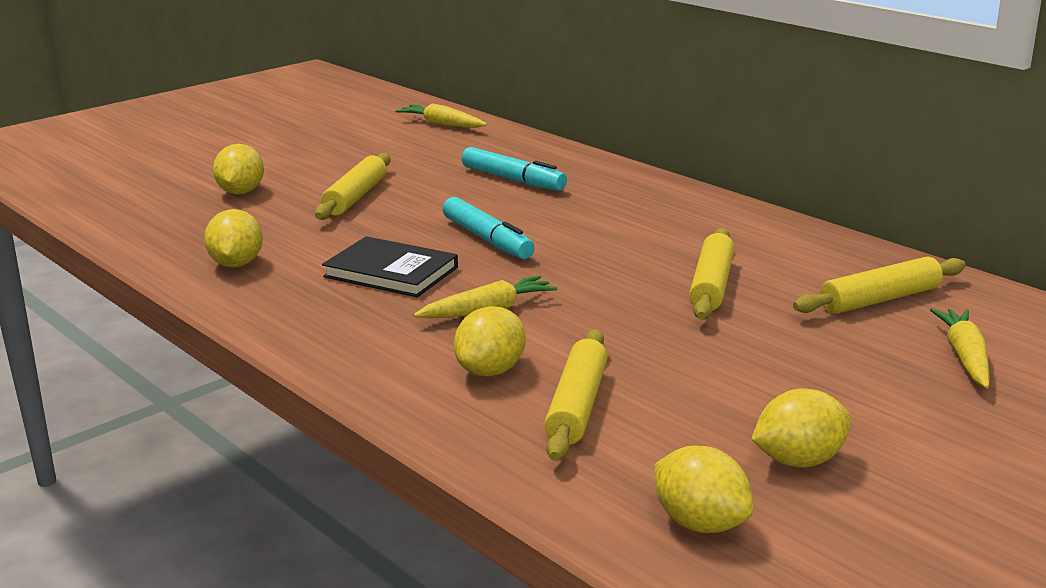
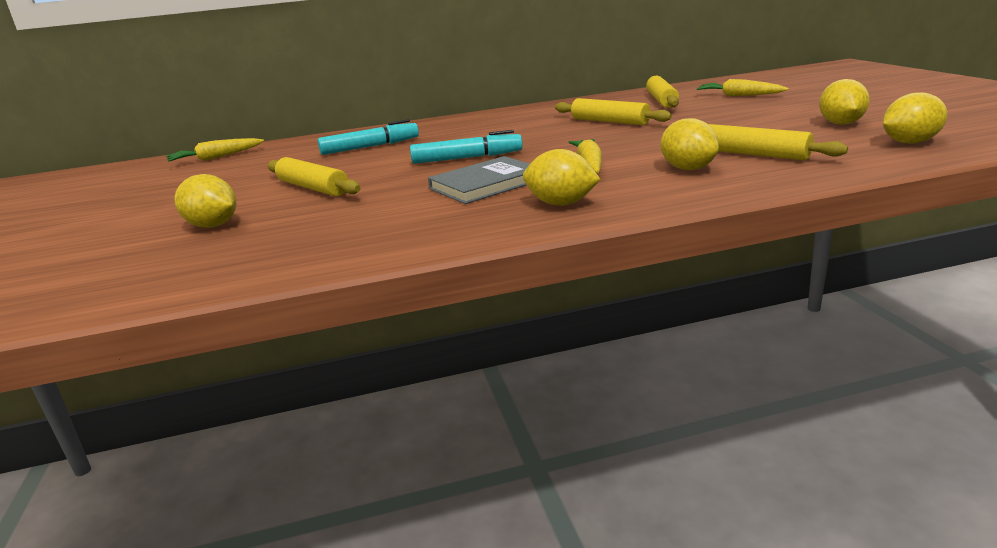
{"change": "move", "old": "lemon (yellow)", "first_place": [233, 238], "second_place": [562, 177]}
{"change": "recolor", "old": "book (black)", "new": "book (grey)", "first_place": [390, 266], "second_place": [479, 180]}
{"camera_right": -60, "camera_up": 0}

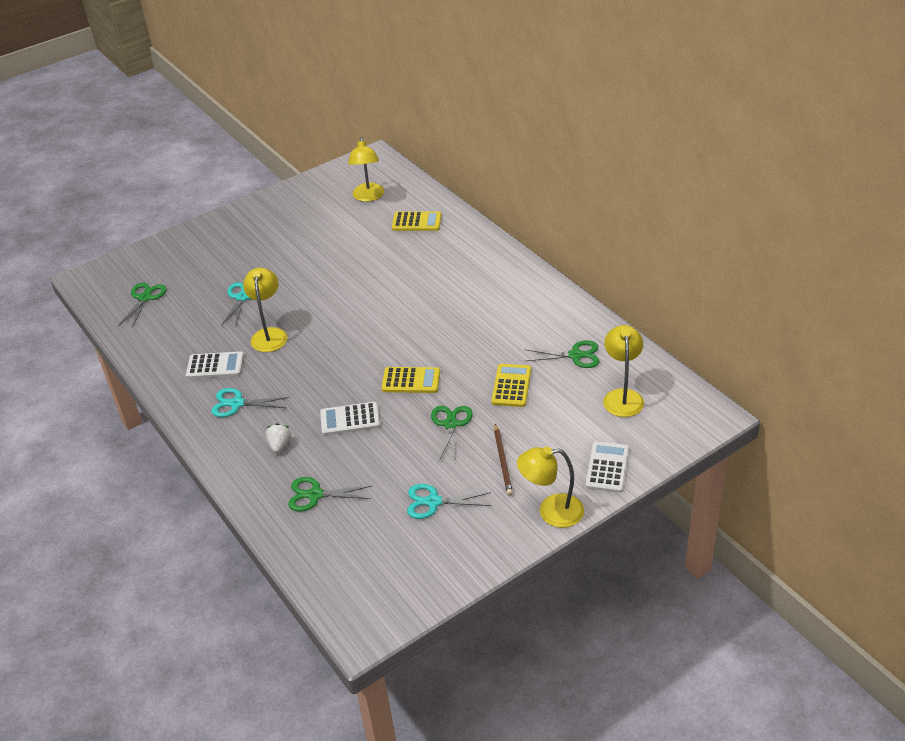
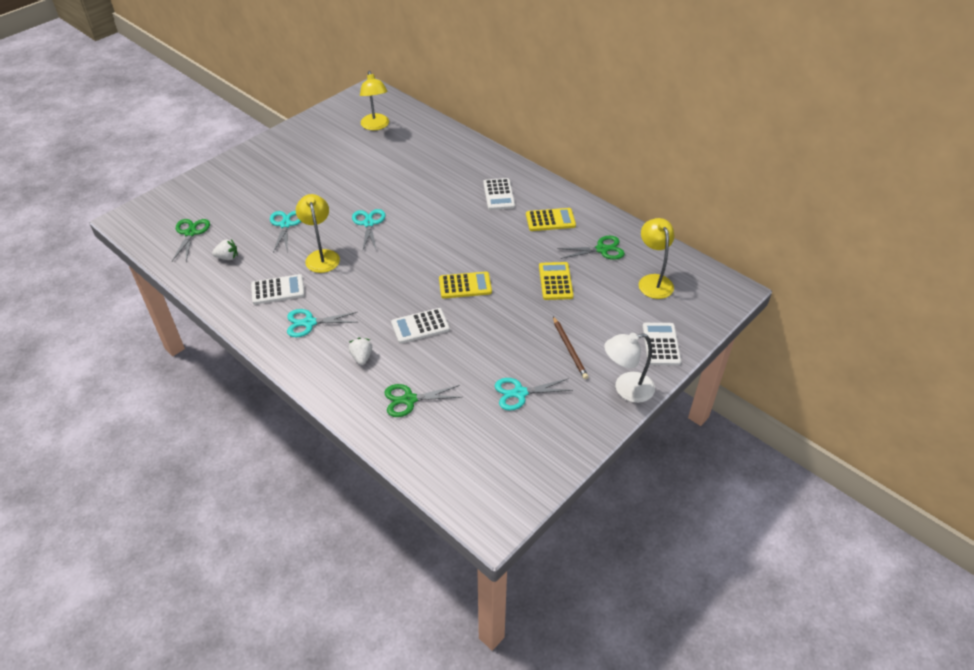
{"change": "move", "old": "calculator (yellow)", "first_place": [417, 221], "second_place": [551, 219]}
{"change": "delete", "old": "scissors (green)", "first_place": [452, 434]}
{"change": "recolor", "old": "lamp (yellow)", "new": "lamp (white)", "first_place": [550, 487], "second_place": [629, 368]}
{"change": "insert", "new": "calculator (white)", "second_place": [499, 194]}
{"change": "insert", "new": "scissors (turquoise)", "second_place": [368, 230]}
{"change": "insert", "new": "strawberry (white)", "second_place": [225, 249]}
{"camera_right": -15, "camera_up": 5}

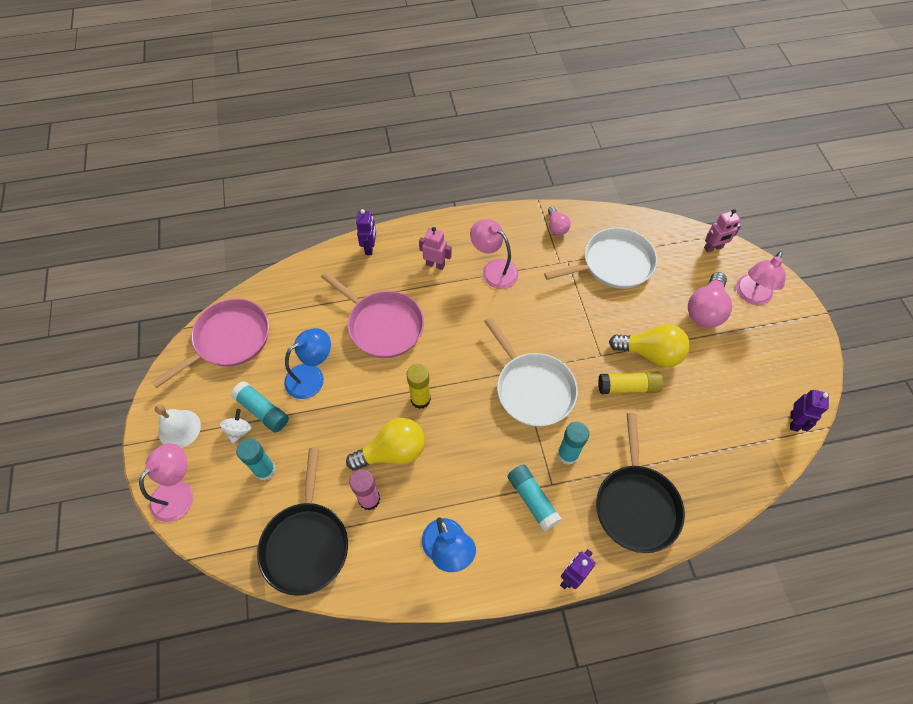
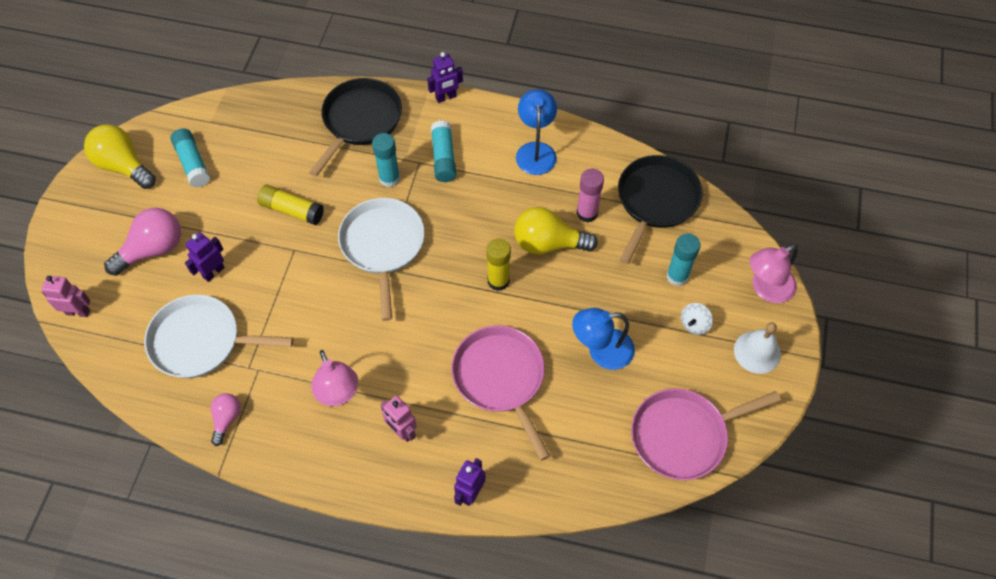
{"change": "delete", "old": "lamp (pink)", "first_place": [761, 278]}
{"change": "move", "old": "light bulb (yellow)", "first_place": [649, 345], "second_place": [120, 156]}
{"change": "move", "old": "glue stick (turquoise)", "first_place": [260, 406], "second_place": [190, 158]}
{"change": "move", "old": "robot (purple)", "first_place": [809, 411], "second_place": [205, 257]}
{"camera_right": -155, "camera_up": 0}

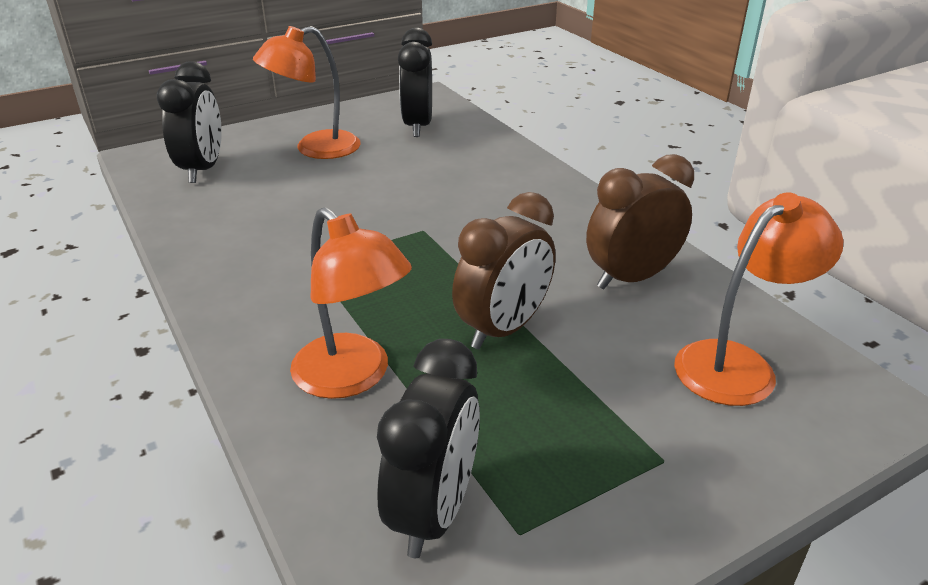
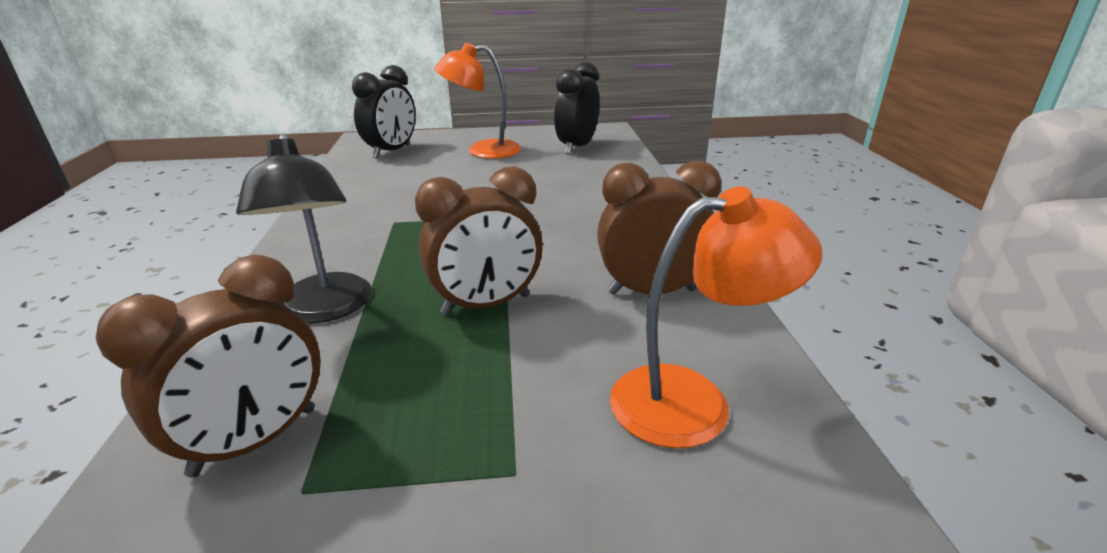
{"change": "recolor", "old": "lamp (orange)", "new": "lamp (black)", "first_place": [351, 303], "second_place": [304, 228]}
{"change": "recolor", "old": "clock (black)", "new": "clock (brown)", "first_place": [428, 448], "second_place": [208, 366]}
{"camera_right": 25, "camera_up": -5}

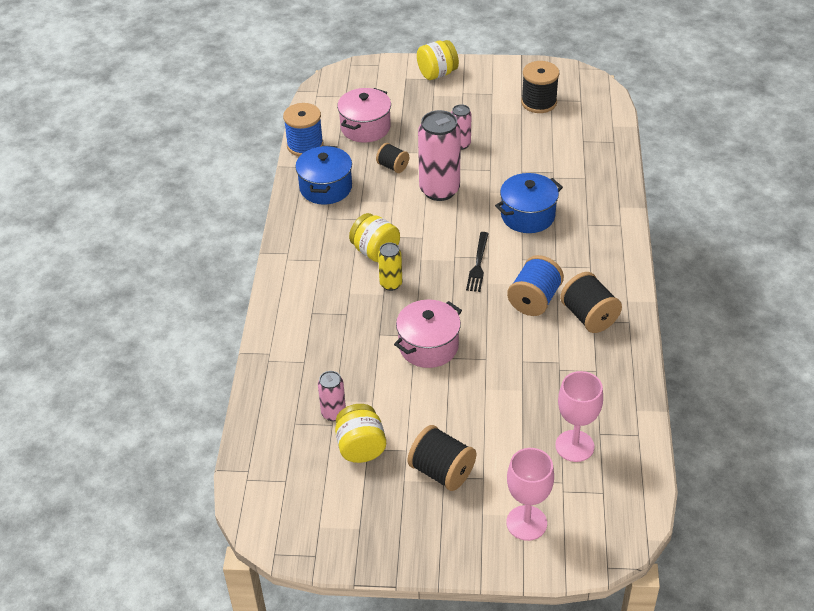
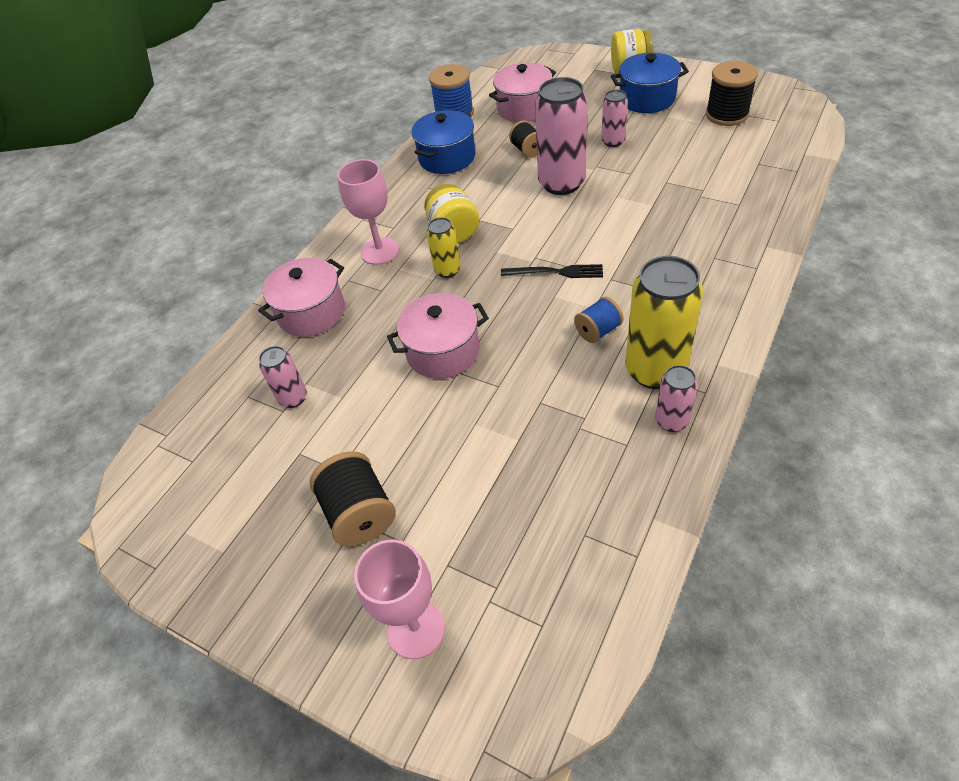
{"change": "move", "old": "pot (blue)", "first_place": [529, 203], "second_place": [650, 83]}
{"change": "rotate", "old": "fork (black)", "first_place": [477, 262], "second_place": [552, 271], "degrees": -120}
{"change": "resize", "old": "spool (blue)", "first_place": [535, 285], "second_place": [598, 320], "factor": 0.61}
{"change": "replace", "old": "spool (black)", "new": "can (yellow)", "first_place": [591, 302], "second_place": [664, 322]}
{"change": "move", "old": "goblet (pink)", "first_place": [579, 416], "second_place": [368, 212]}
{"change": "delete", "old": "jar (yellow)", "first_place": [360, 433]}
{"change": "insert", "new": "pot (pink)", "second_place": [301, 297]}
{"change": "insert", "new": "can (pink)", "second_place": [676, 398]}
{"camera_right": 30, "camera_up": 5}

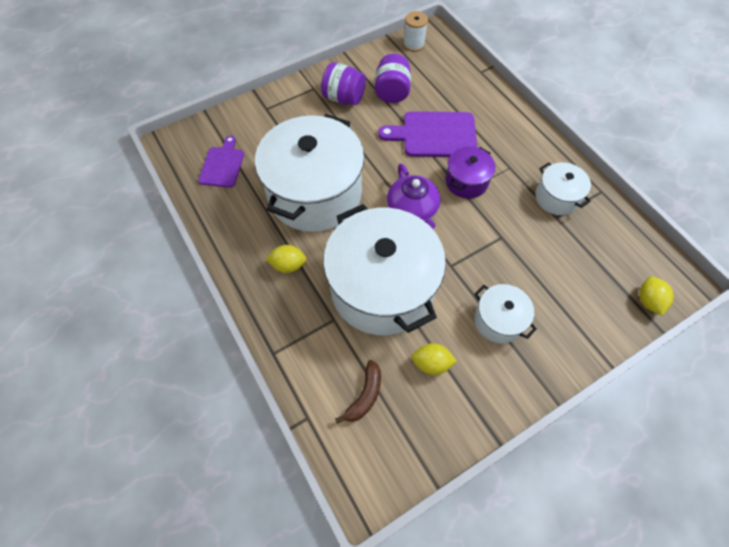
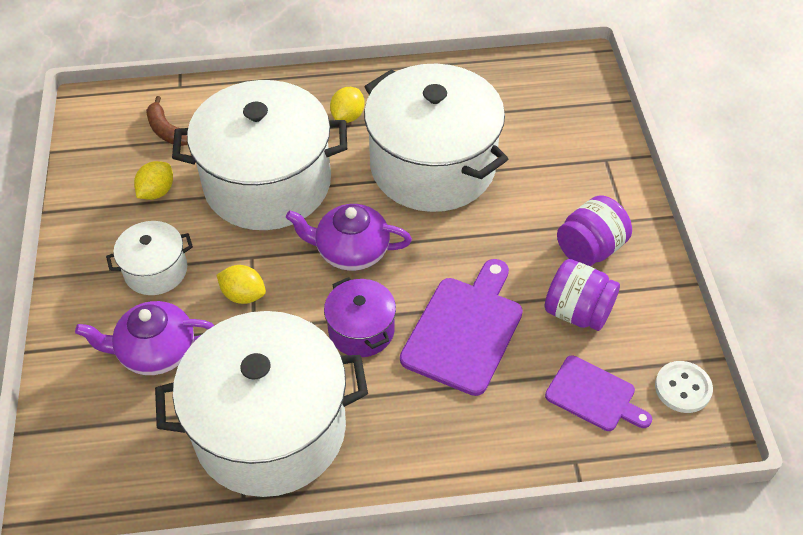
{"change": "replace", "old": "spool (white)", "new": "button (white)", "first_place": [415, 31], "second_place": [684, 387]}
{"change": "move", "old": "cutting board (purple)", "first_place": [221, 162], "second_place": [598, 393]}
{"change": "resize", "old": "pot (white)", "first_place": [563, 188], "second_place": [261, 404], "factor": 2.14}
{"change": "move", "old": "lemon (yellow)", "first_place": [656, 296], "second_place": [241, 284]}
{"change": "insert", "new": "teapot (purple)", "second_place": [145, 338]}
{"camera_right": 115, "camera_up": -10}

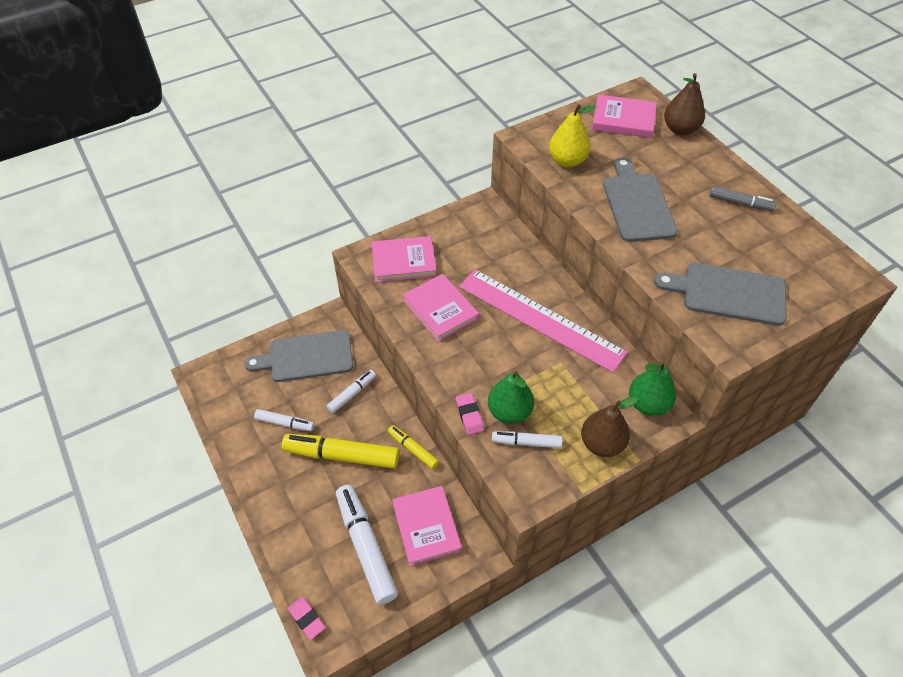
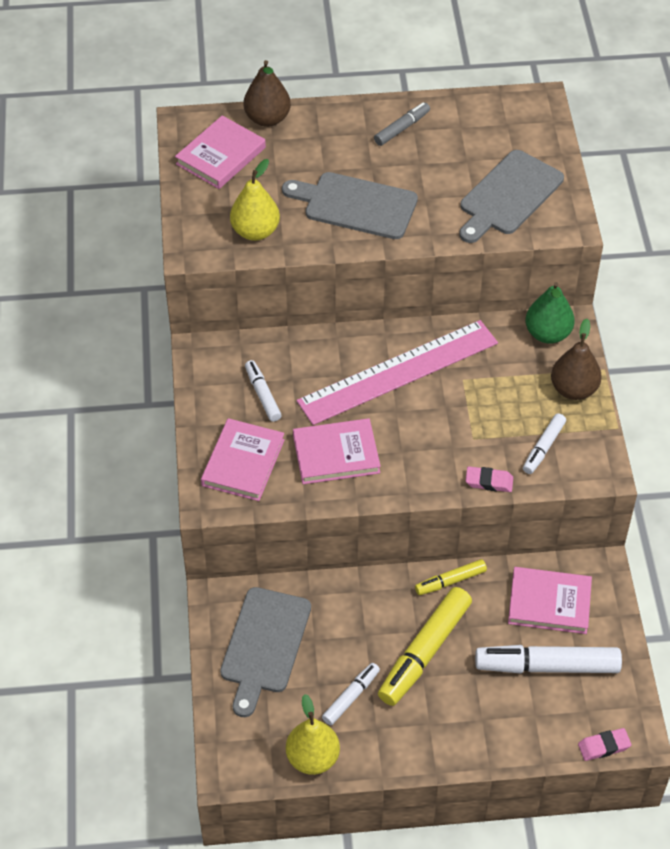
{"change": "move", "old": "marker (white)", "first_place": [351, 391], "second_place": [263, 391]}
{"change": "delete", "old": "pear (green)", "first_place": [511, 397]}
{"change": "insert", "new": "pear (yellow)", "second_place": [313, 734]}
{"camera_right": -65, "camera_up": 0}

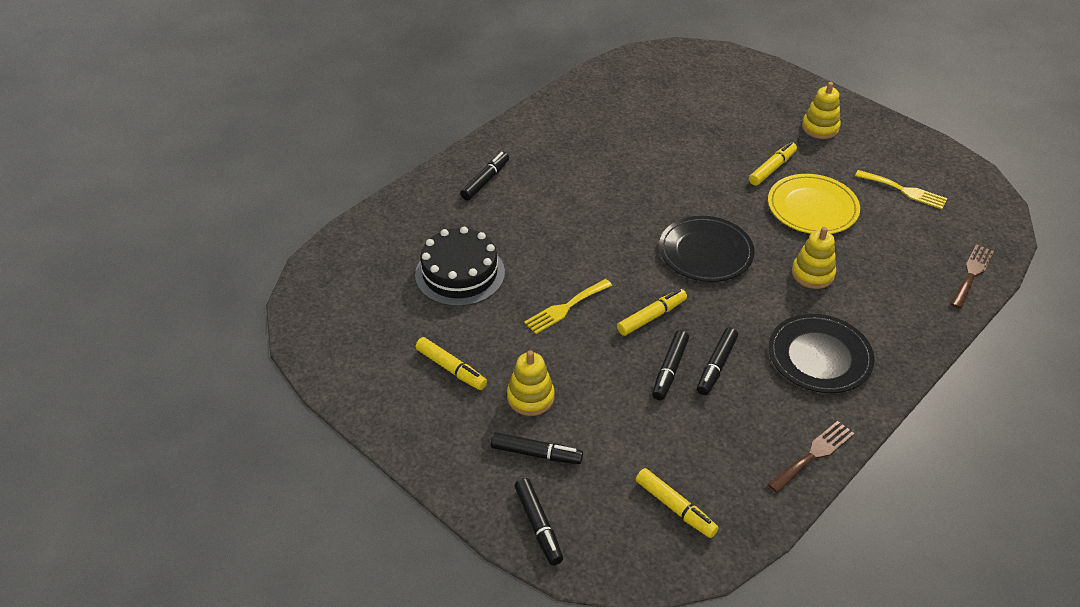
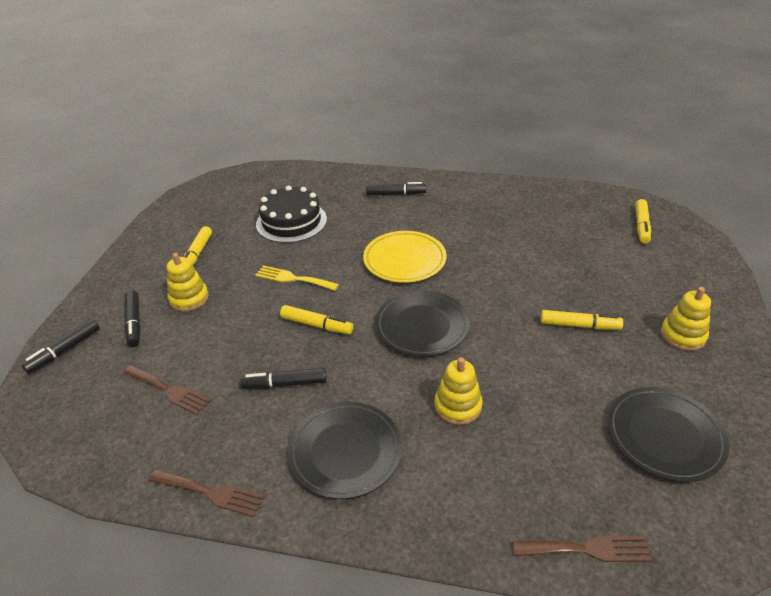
{"change": "replace", "old": "fork (yellow)", "new": "plate (black)", "first_place": [901, 189], "second_place": [668, 434]}
{"change": "move", "old": "plate (yellow)", "first_place": [814, 204], "second_place": [404, 257]}
{"change": "delete", "old": "marker (black)", "first_place": [670, 365]}
{"change": "move", "old": "marker (yellow)", "first_place": [677, 503], "second_place": [643, 221]}
{"change": "insert", "new": "fork (brown)", "second_place": [167, 390]}
{"camera_right": 60, "camera_up": -5}

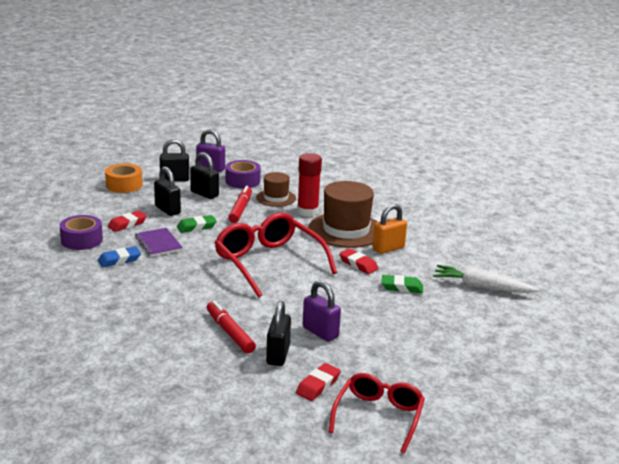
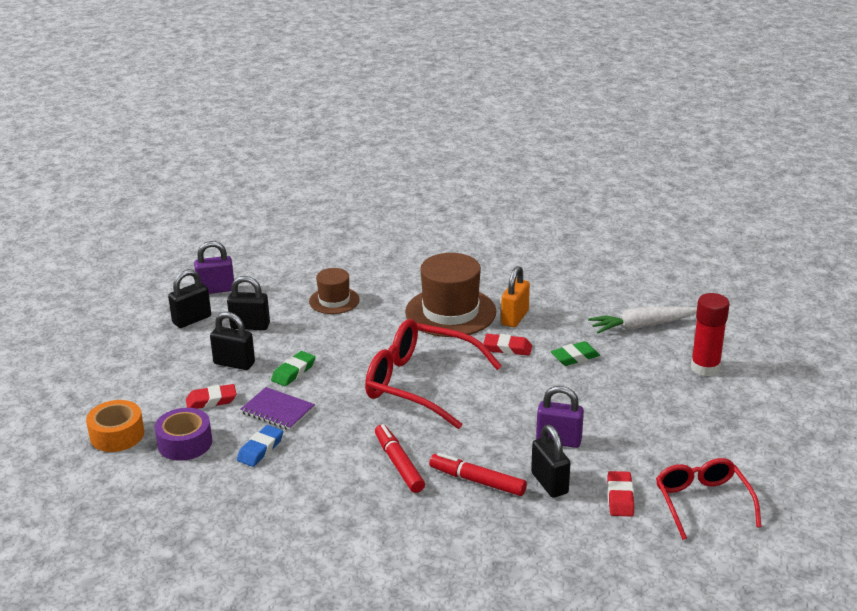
{"change": "move", "old": "glue stick (red)", "first_place": [309, 185], "second_place": [710, 335]}
{"change": "delete", "old": "tape (purple)", "first_place": [243, 174]}
{"change": "move", "old": "tape (orange)", "first_place": [123, 178], "second_place": [115, 426]}
{"change": "move", "old": "marker (red)", "first_place": [240, 204], "second_place": [400, 458]}
{"change": "rotate", "old": "eraser (red)", "first_place": [127, 221], "second_place": [211, 396], "degrees": 60}
{"camera_right": -30, "camera_up": 5}

